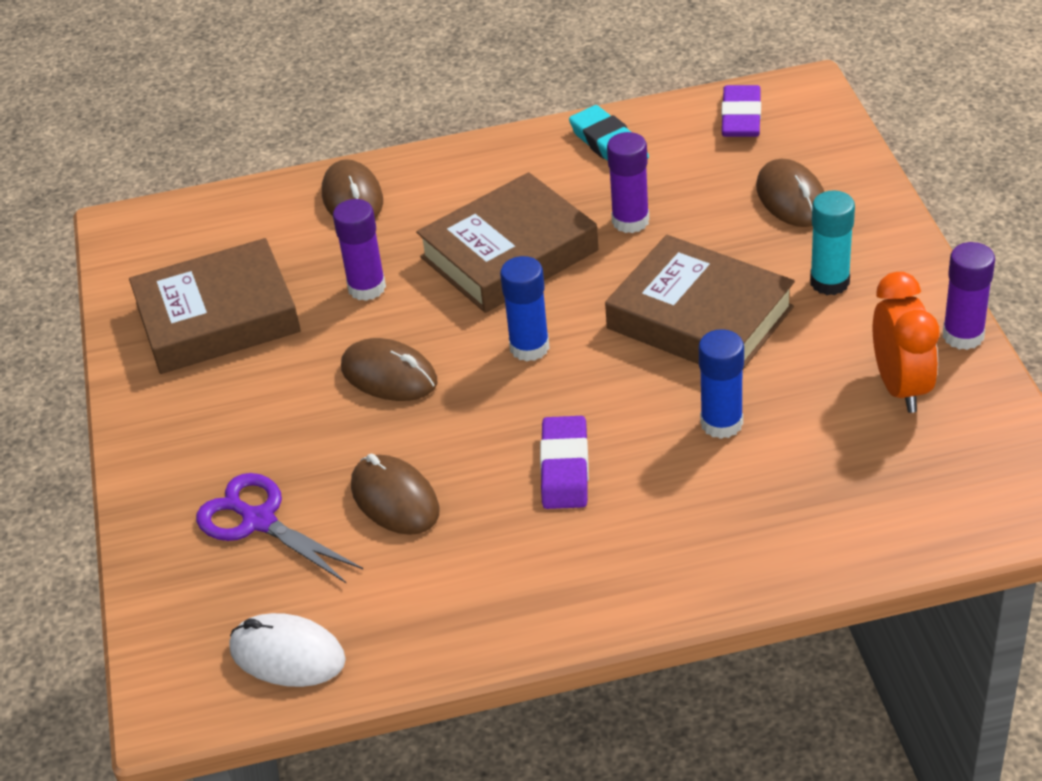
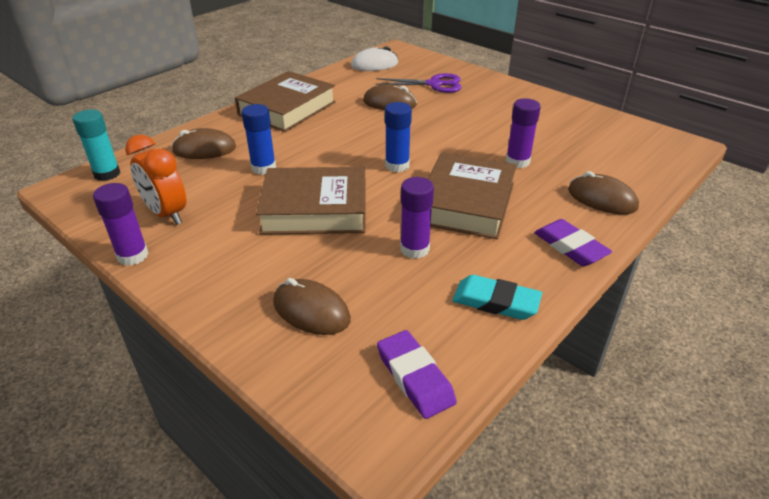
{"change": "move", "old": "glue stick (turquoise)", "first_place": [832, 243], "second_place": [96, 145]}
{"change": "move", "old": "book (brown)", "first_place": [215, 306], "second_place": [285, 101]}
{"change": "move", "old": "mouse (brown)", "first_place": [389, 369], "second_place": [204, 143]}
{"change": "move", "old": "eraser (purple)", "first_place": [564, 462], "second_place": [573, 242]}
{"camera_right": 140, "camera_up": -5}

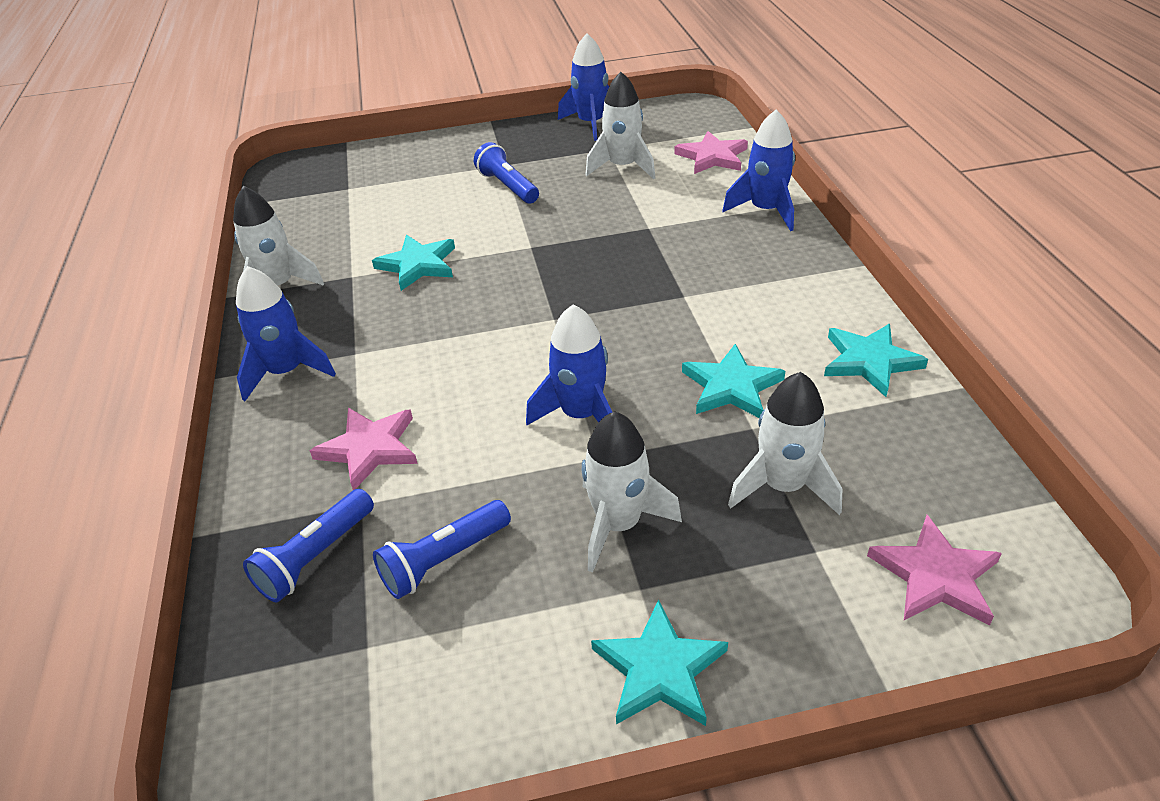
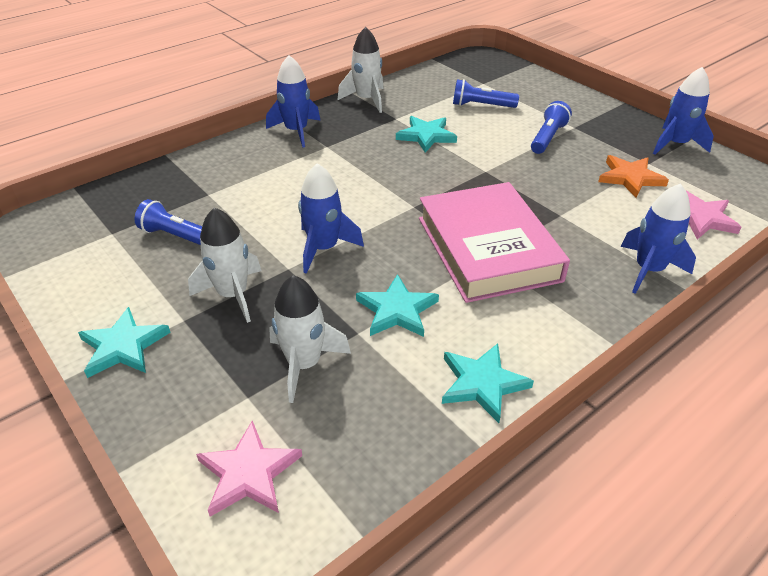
{"change": "replace", "old": "rocket (white)", "new": "star (orange)", "first_place": [620, 125], "second_place": [633, 176]}
{"change": "delete", "old": "star (pink)", "first_place": [364, 448]}
{"change": "move", "old": "flashlight (blue)", "first_place": [308, 545], "second_place": [486, 93]}
{"change": "insert", "new": "book (pink)", "second_place": [494, 242]}
{"camera_right": 60, "camera_up": 0}

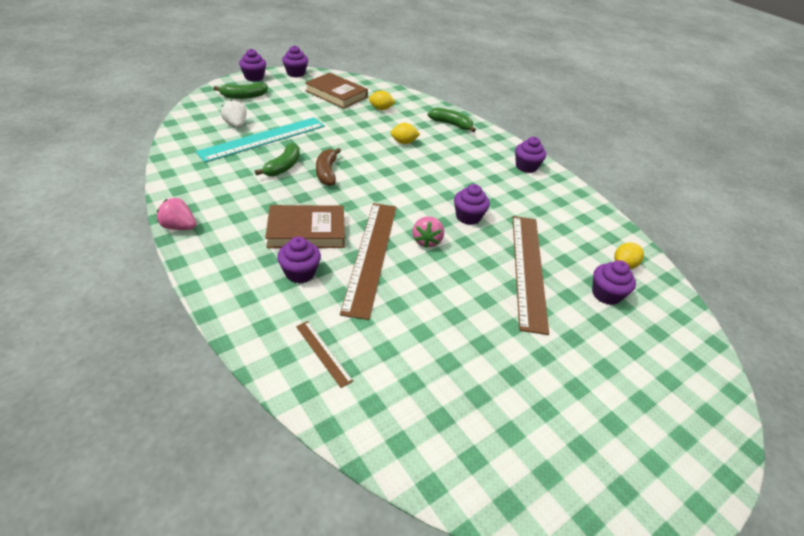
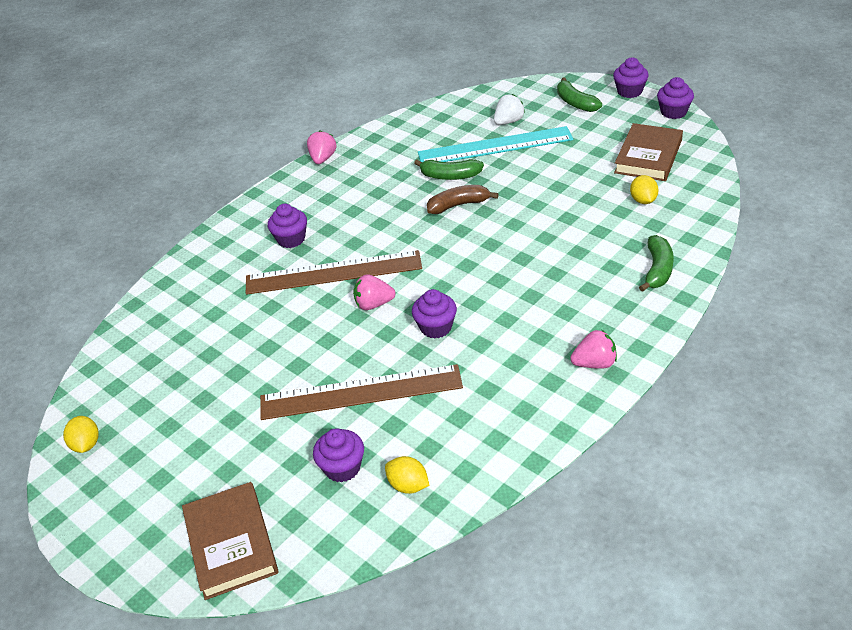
{"change": "rotate", "old": "ruler (turquoise)", "first_place": [260, 140], "second_place": [495, 144], "degrees": -45}
{"change": "move", "old": "lemon (yellow)", "first_place": [405, 133], "second_place": [81, 434]}
{"change": "replace", "old": "cupcake (purple)", "new": "strawberry (pink)", "first_place": [530, 155], "second_place": [593, 349]}
{"change": "move", "old": "book (brown)", "first_place": [305, 226], "second_place": [230, 541]}
{"change": "delete", "old": "ruler (brown)", "first_place": [324, 354]}
{"camera_right": 85, "camera_up": 0}

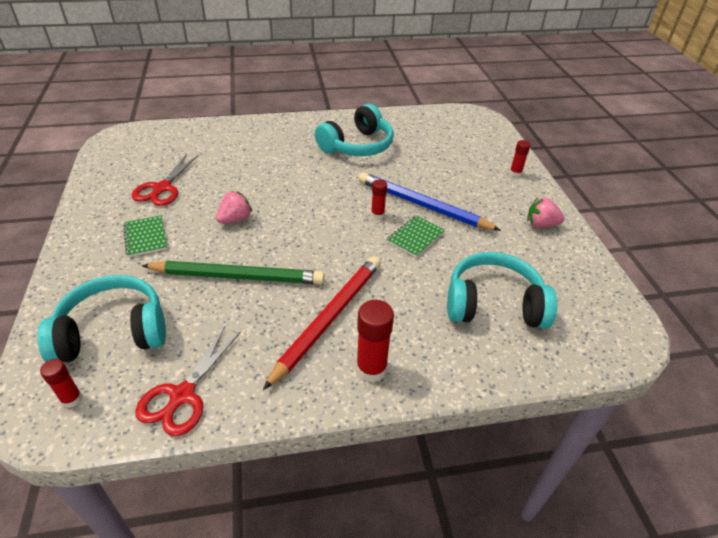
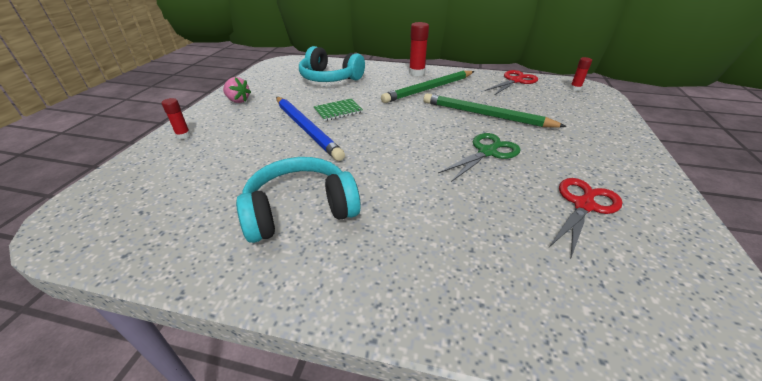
{"change": "delete", "old": "glue stick (red)", "first_place": [379, 199]}
{"change": "replace", "old": "strawberry (pink)", "new": "scissors (green)", "first_place": [234, 207], "second_place": [479, 157]}
{"change": "delete", "old": "notebook (green)", "first_place": [145, 236]}
{"change": "recolor", "old": "pencil (red)", "new": "pencil (green)", "first_place": [321, 323], "second_place": [427, 87]}
{"change": "delete", "old": "headphones (turquoise)", "first_place": [101, 318]}
{"camera_right": -155, "camera_up": -5}

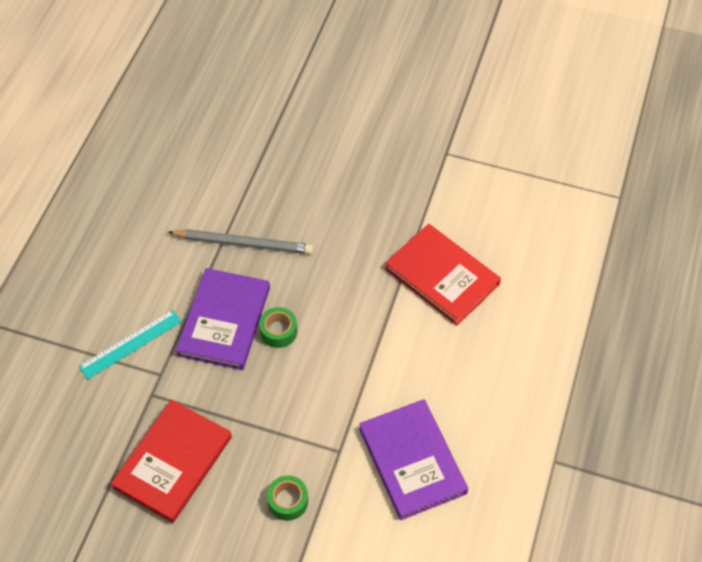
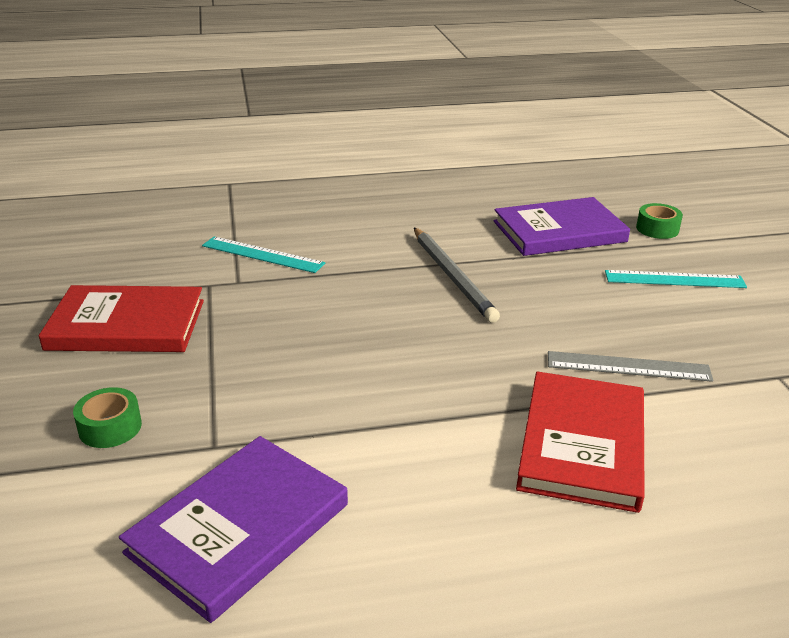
{"change": "move", "old": "book (purple)", "first_place": [223, 319], "second_place": [562, 226]}
{"change": "move", "old": "tape (green)", "first_place": [278, 327], "second_place": [659, 221]}
{"change": "insert", "new": "ruler (turquoise)", "second_place": [676, 279]}
{"change": "insert", "new": "ruler (grey)", "second_place": [630, 366]}
{"camera_right": 60, "camera_up": -25}

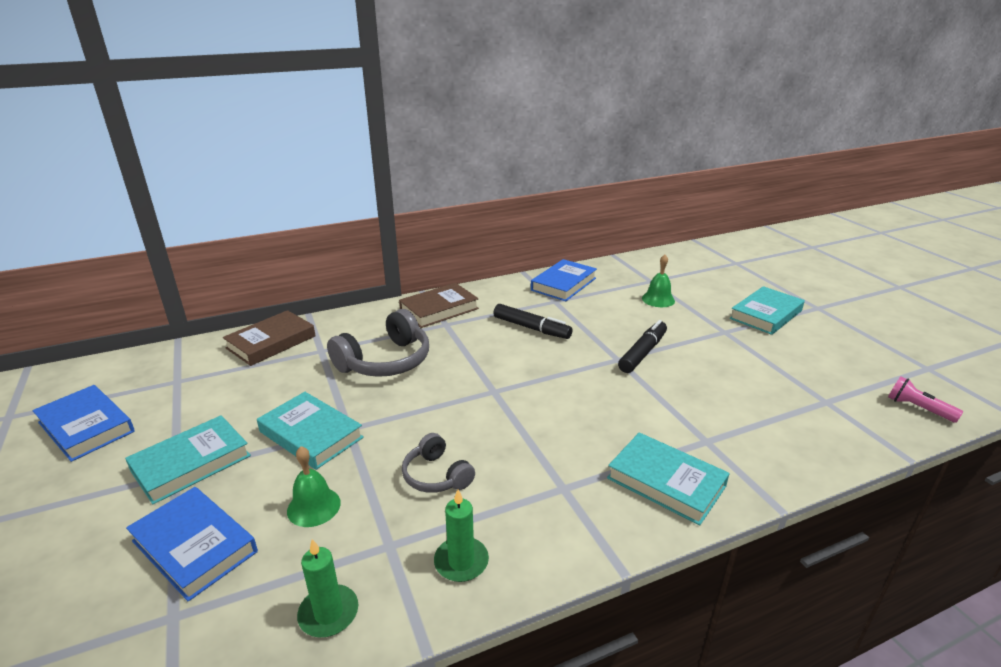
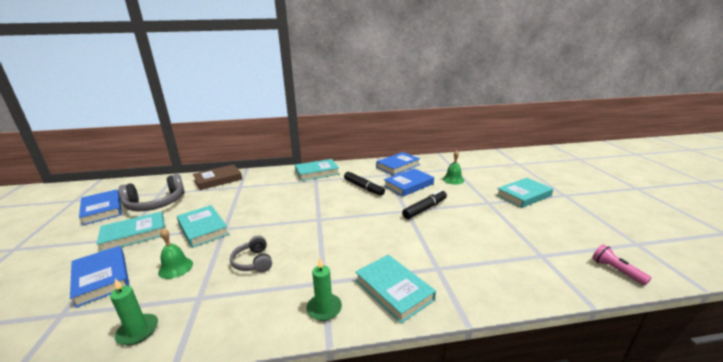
{"change": "recolor", "old": "book (brown)", "new": "book (turquoise)", "first_place": [439, 305], "second_place": [317, 170]}
{"change": "move", "old": "headphones (grey)", "first_place": [378, 343], "second_place": [151, 193]}
{"change": "move", "old": "candle (green)", "first_place": [461, 536], "second_place": [324, 289]}
{"change": "insert", "new": "book (blue)", "second_place": [409, 182]}
{"camera_right": 15, "camera_up": -5}

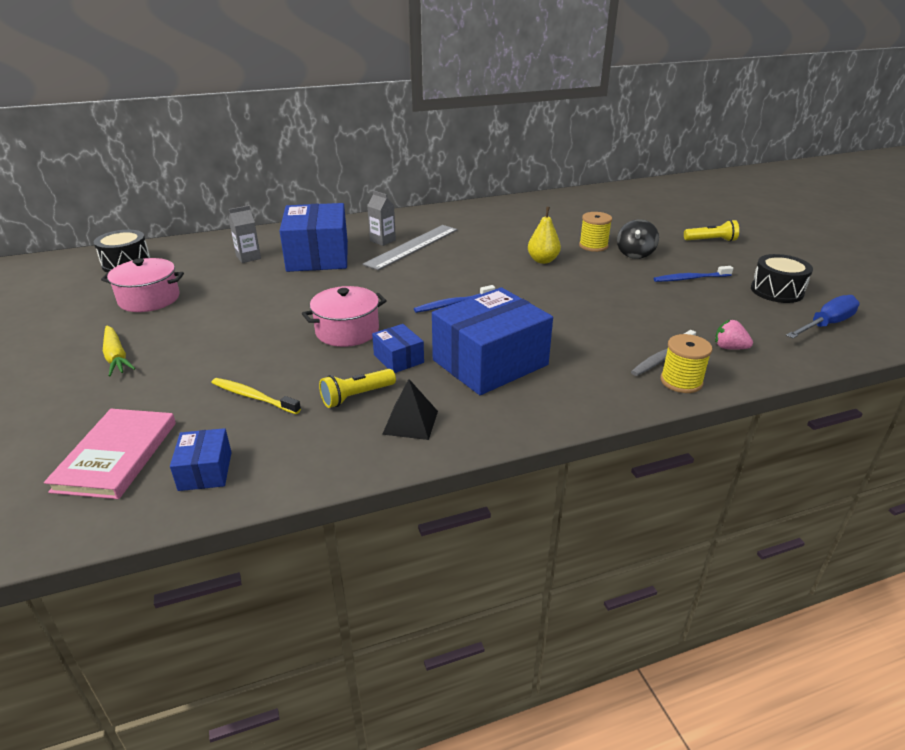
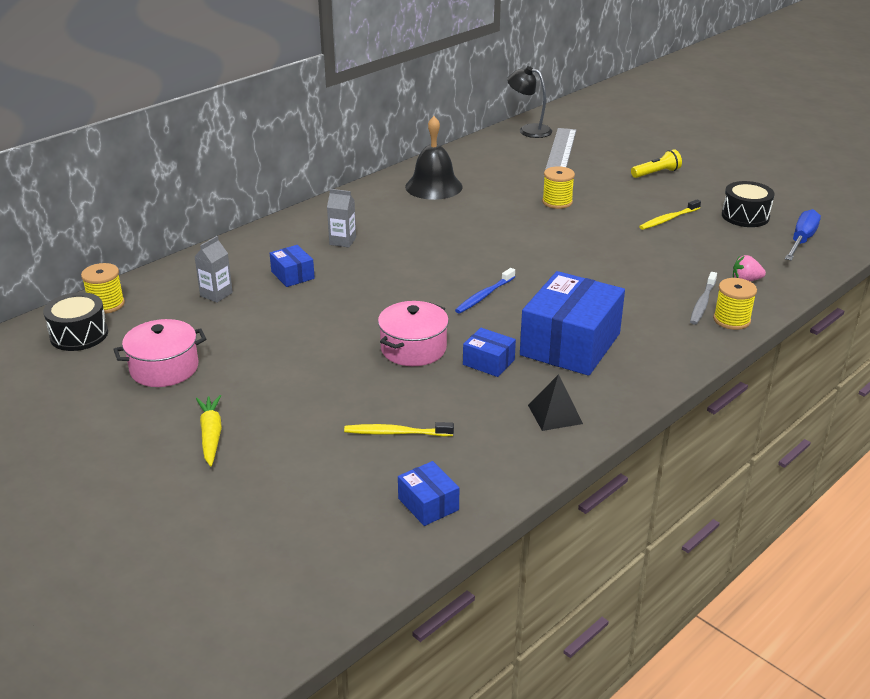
{"change": "resize", "old": "box (blue)", "first_place": [314, 237], "second_place": [292, 266], "factor": 0.46}
{"change": "delete", "old": "pear (yellow)", "first_place": [544, 235]}
{"change": "delete", "old": "spinning top (black)", "first_place": [638, 239]}
{"change": "move", "old": "ruler (grey)", "first_place": [410, 247], "second_place": [559, 152]}
{"change": "recolor", "old": "toothbrush (blue)", "new": "toothbrush (yellow)", "first_place": [693, 274], "second_place": [670, 214]}
{"change": "rotate", "old": "carrot (yellow)", "first_place": [119, 351], "second_place": [209, 430], "degrees": -135}
{"change": "delete", "old": "flashlight (yellow)", "first_place": [357, 388]}
{"change": "delete", "old": "book (pink)", "first_place": [110, 454]}
{"change": "insert", "new": "lamp (black)", "second_place": [529, 102]}
{"change": "insert", "new": "bell (black)", "second_place": [434, 158]}
{"change": "insert", "new": "spool (yellow)", "second_place": [103, 288]}
{"camera_right": -25, "camera_up": 0}

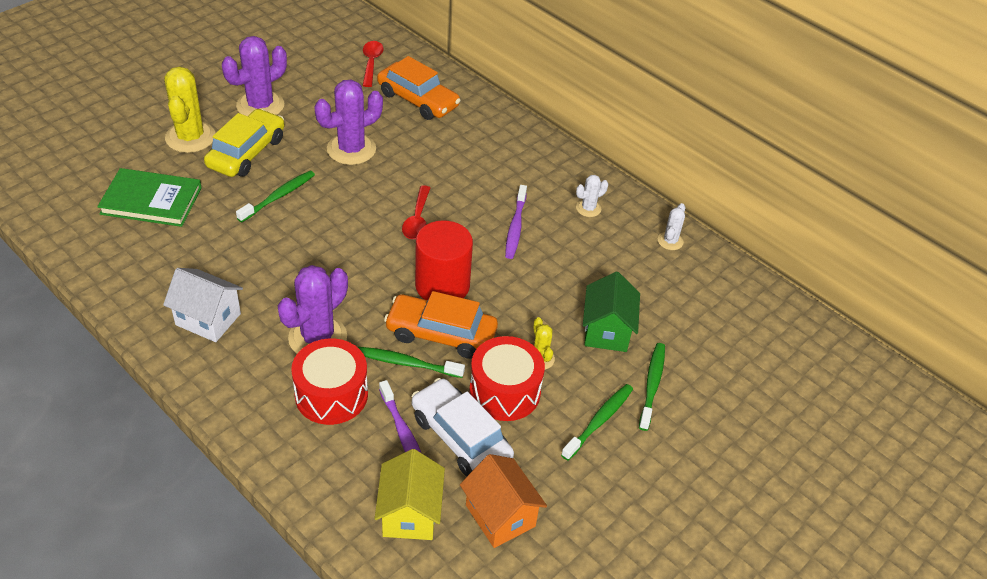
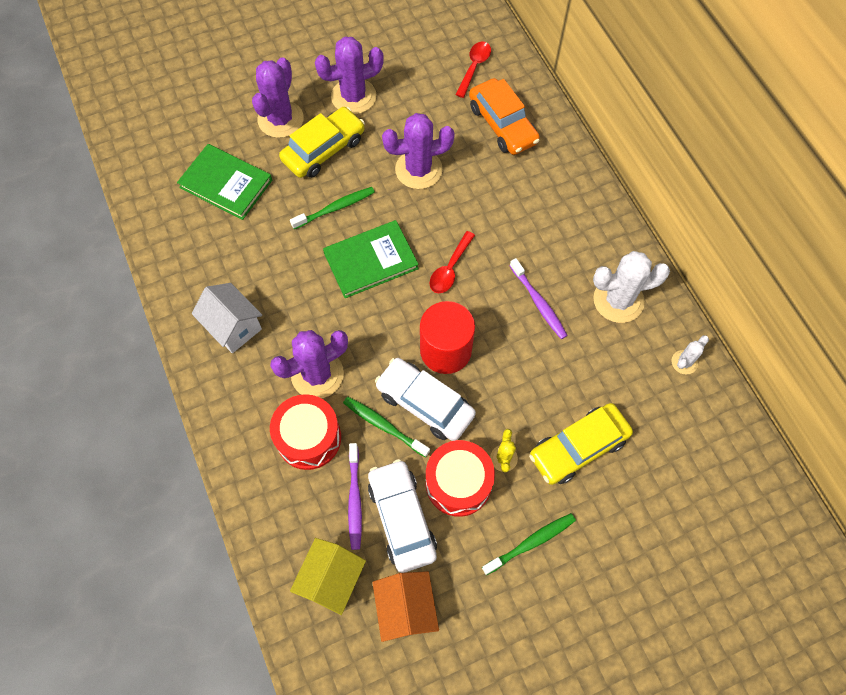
{"change": "recolor", "old": "cactus (yellow)", "new": "cactus (purple)", "first_place": [190, 110], "second_place": [278, 97]}
{"change": "resize", "old": "cactus (white)", "first_place": [592, 196], "second_place": [631, 287], "factor": 1.99}
{"change": "rotate", "old": "toothbrush (purple)", "first_place": [516, 222], "second_place": [539, 298], "degrees": -60}
{"change": "replace", "old": "house (green)", "new": "car (yellow)", "first_place": [611, 312], "second_place": [581, 444]}
{"change": "recolor", "old": "car (orange)", "new": "car (white)", "first_place": [441, 325], "second_place": [425, 399]}
{"change": "delete", "old": "toothbrush (green)", "first_place": [652, 387]}
{"change": "insert", "new": "book (green)", "second_place": [371, 259]}
{"camera_right": 25, "camera_up": 20}

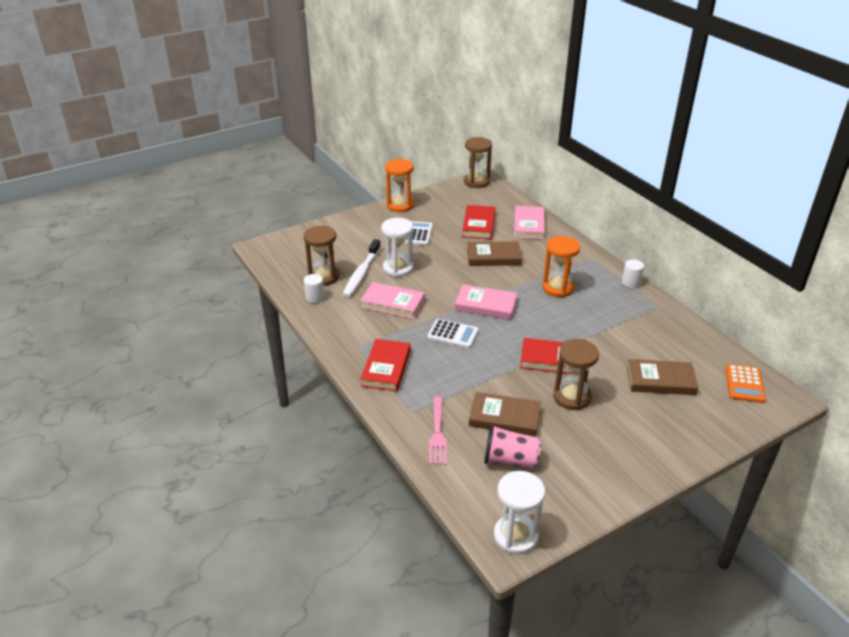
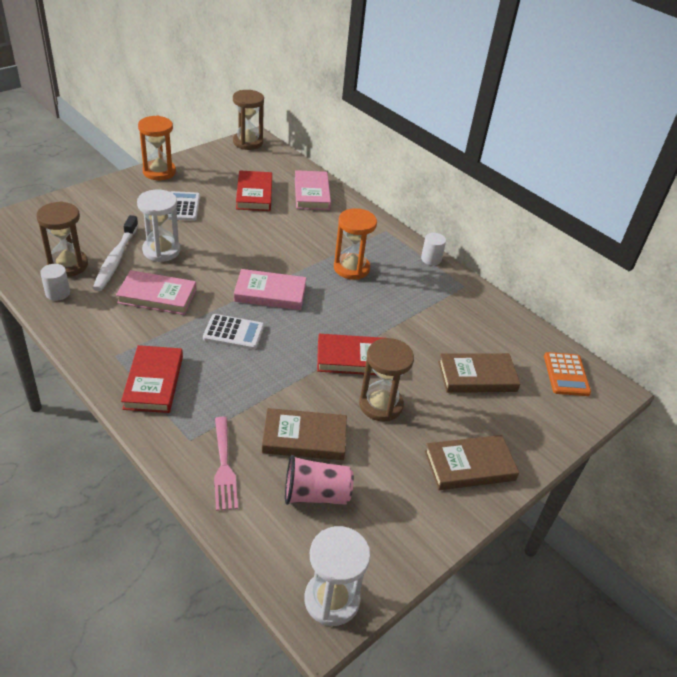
{"change": "move", "old": "book (brown)", "first_place": [494, 253], "second_place": [471, 462]}
{"camera_right": -15, "camera_up": 5}

